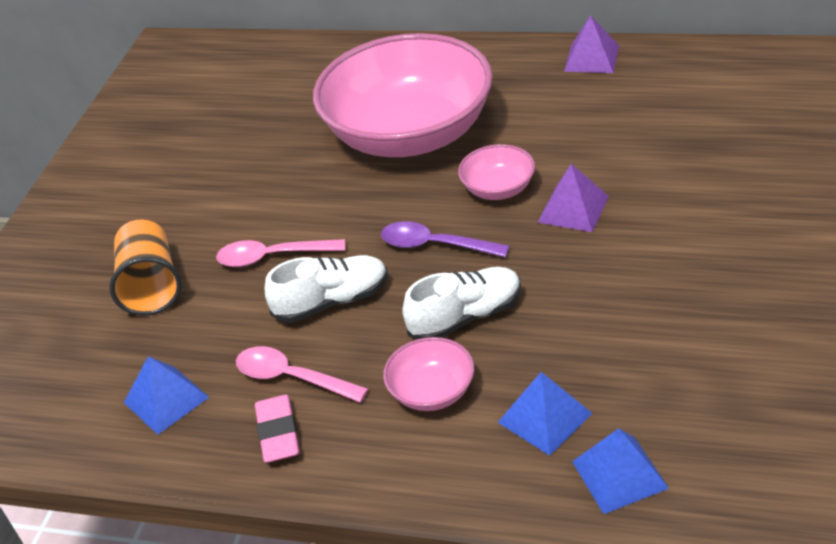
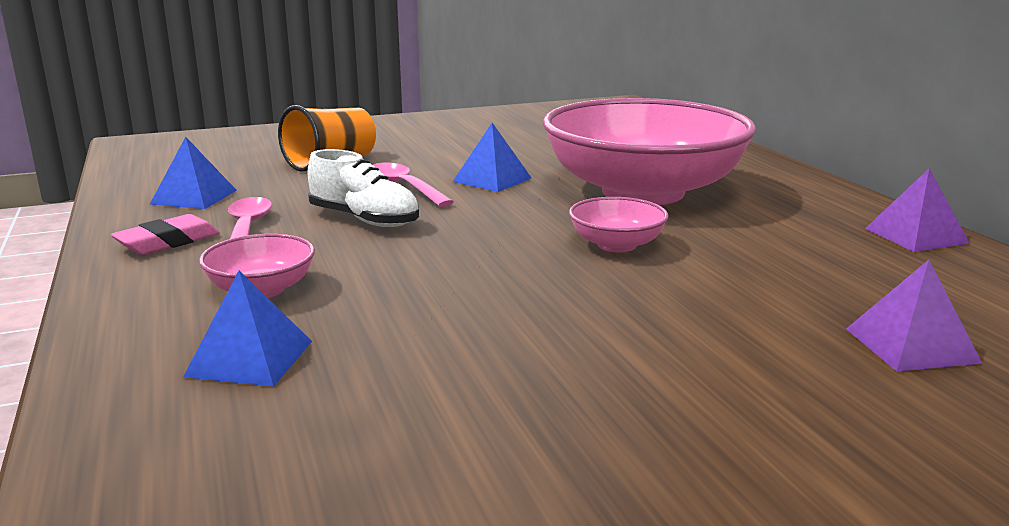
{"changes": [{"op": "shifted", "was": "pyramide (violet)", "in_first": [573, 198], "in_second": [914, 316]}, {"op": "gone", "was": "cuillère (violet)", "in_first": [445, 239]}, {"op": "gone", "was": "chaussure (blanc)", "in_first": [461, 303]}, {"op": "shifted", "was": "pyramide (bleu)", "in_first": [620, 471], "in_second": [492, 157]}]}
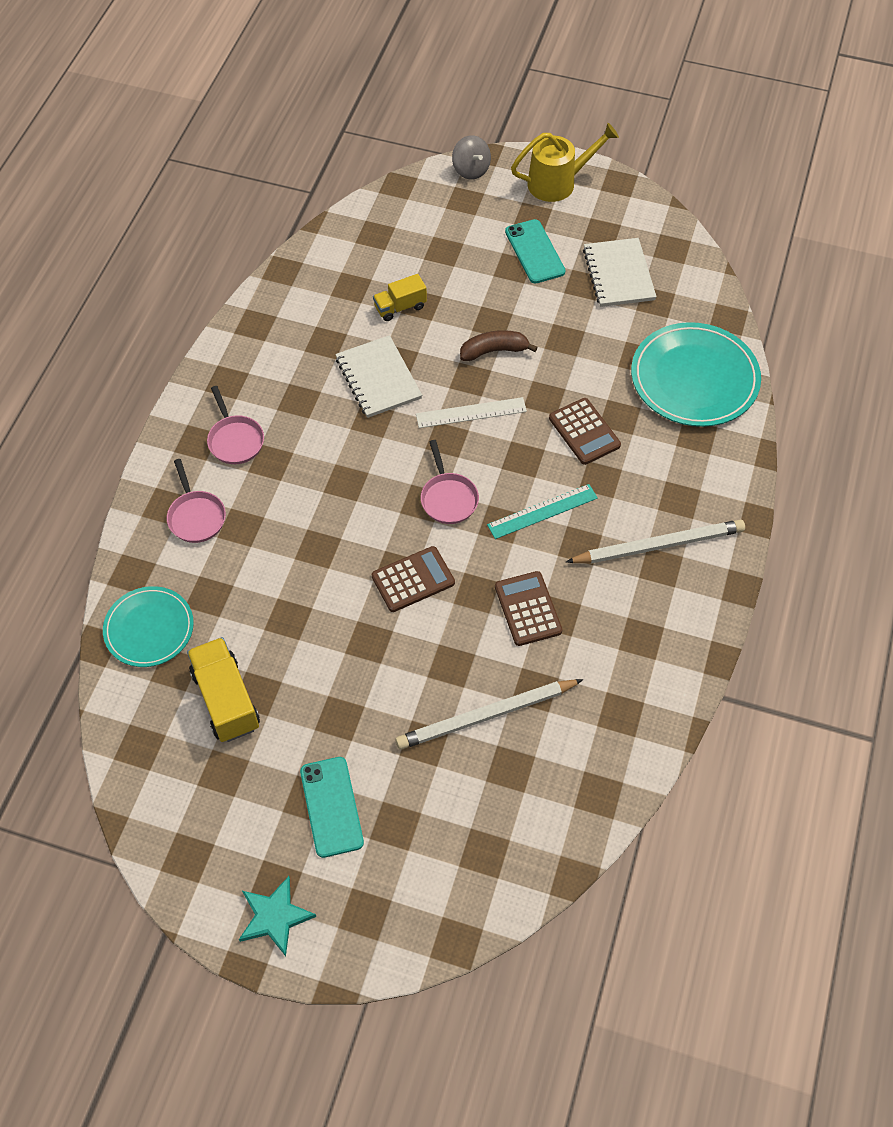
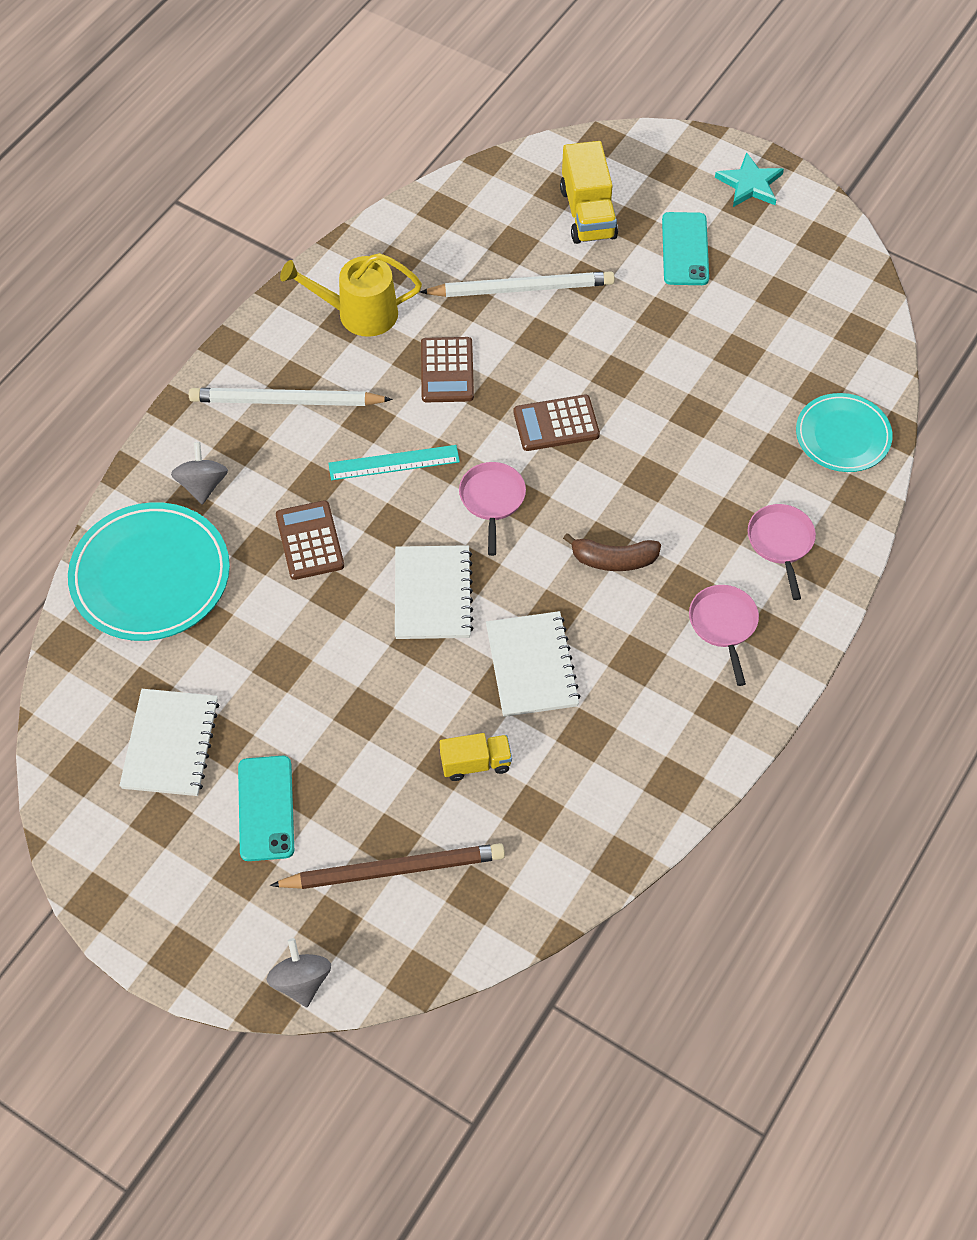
{"changes": [{"op": "shifted", "was": "arrosoir (jaune)", "in_first": [565, 162], "in_second": [351, 295]}, {"op": "shifted", "was": "banane (marron)", "in_first": [499, 345], "in_second": [612, 552]}, {"op": "swapped", "was": "règle (blanc)", "now": "carnet (blanc)", "in_first": [471, 412], "in_second": [434, 592]}, {"op": "shifted", "was": "camion (jaune)", "in_first": [223, 689], "in_second": [589, 192]}, {"op": "new", "now": "toupie (gris)", "in_second": [199, 473]}, {"op": "new", "now": "crayon (marron)", "in_second": [387, 866]}]}
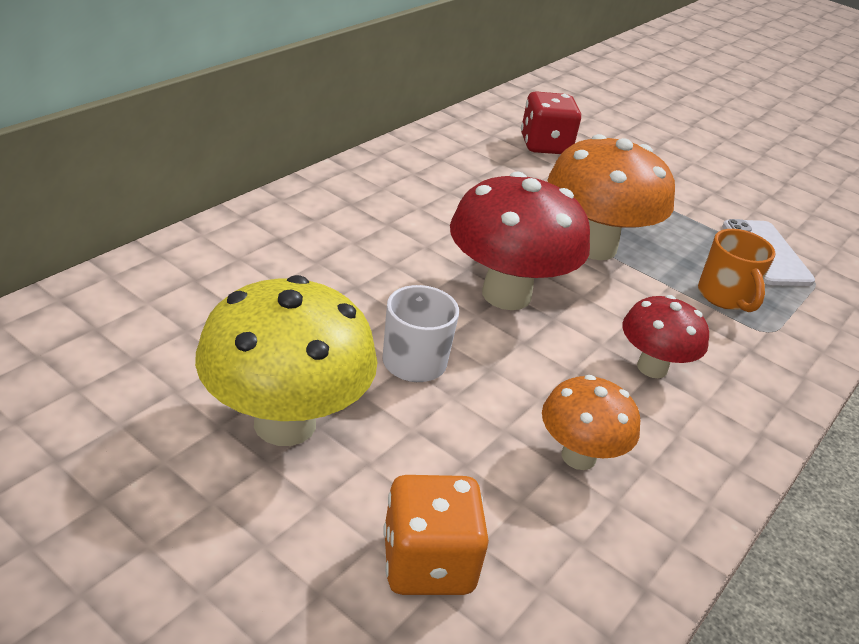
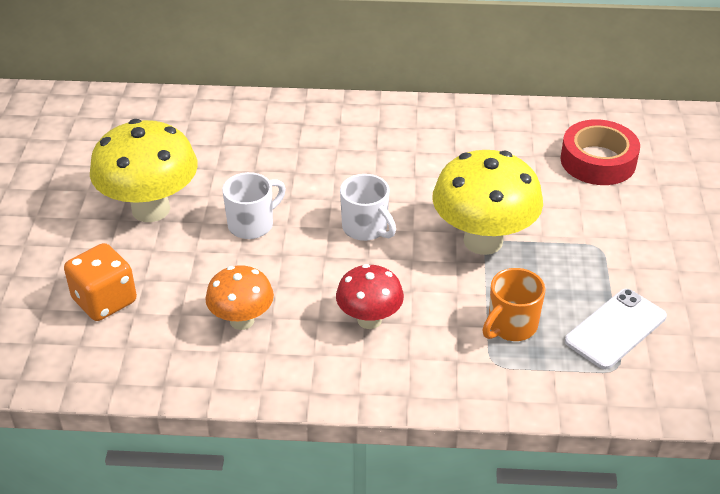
{"changes": [{"op": "swapped", "was": "dé (rouge)", "now": "ruban adhésif (rouge)", "in_first": [551, 122], "in_second": [600, 152]}, {"op": "repainted", "was": "champignon (orange)", "now": "champignon (jaune)", "in_first": [611, 197], "in_second": [487, 202]}, {"op": "swapped", "was": "champignon (rouge)", "now": "tasse (blanc)", "in_first": [520, 241], "in_second": [368, 207]}]}
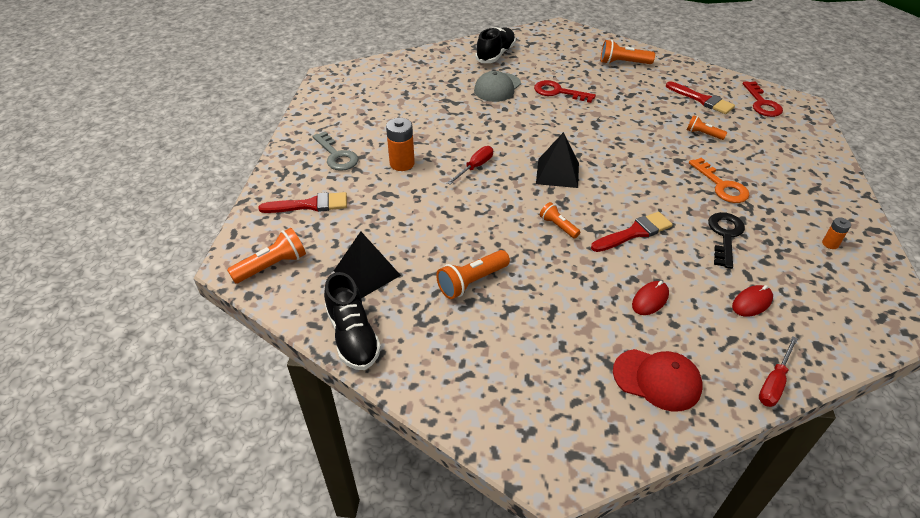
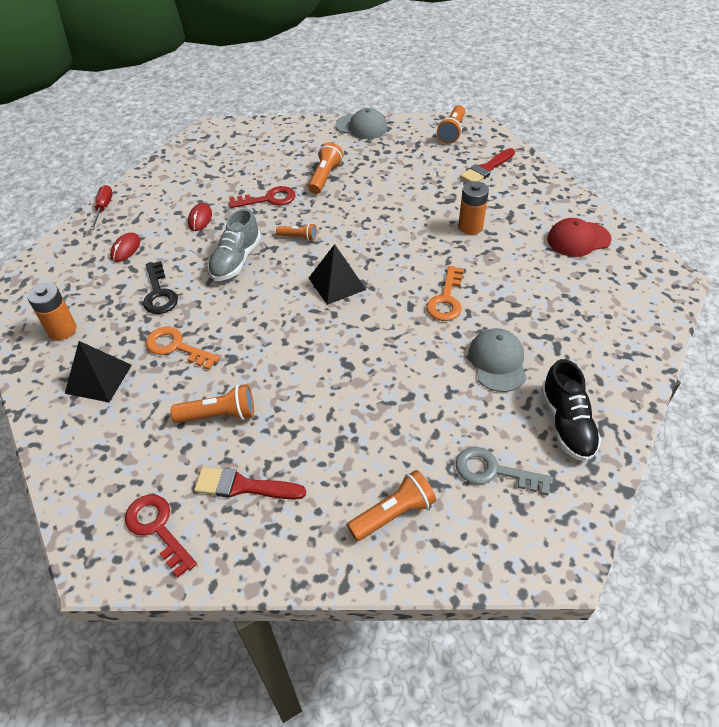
{"changes": [{"op": "shifted", "was": "clé (rouge)", "in_first": [565, 91], "in_second": [262, 197]}, {"op": "scaled", "was": "lampe de poche (orange)", "in_first": [707, 127], "in_second": [212, 403], "ratio": 1.59}, {"op": "shifted", "was": "clé (gris)", "in_first": [336, 151], "in_second": [504, 471]}, {"op": "gone", "was": "tournevis (rouge)", "in_first": [470, 165]}, {"op": "swapped", "was": "pinceau (rouge)", "now": "chaussure (gris)", "in_first": [632, 232], "in_second": [234, 245]}, {"op": "scaled", "was": "pile (orange)", "in_first": [836, 233], "in_second": [51, 311], "ratio": 1.82}, {"op": "shifted", "was": "pyramide (noir)", "in_first": [367, 265], "in_second": [98, 372]}, {"op": "swapped", "was": "chaussure (noir)", "now": "casquette (gris)", "in_first": [352, 321], "in_second": [361, 123]}, {"op": "shifted", "was": "casquette (rouge)", "in_first": [658, 380], "in_second": [579, 237]}, {"op": "new", "now": "clé (orange)", "in_second": [445, 293]}]}
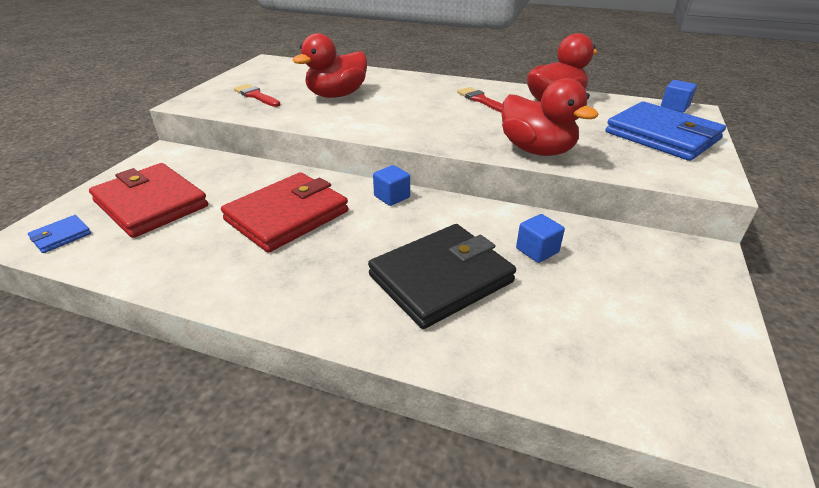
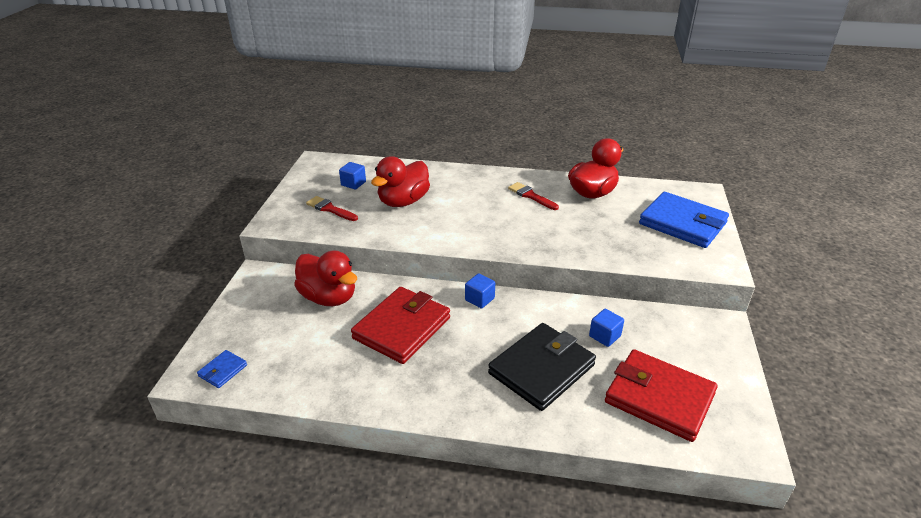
{"changes": [{"op": "shifted", "was": "canard (rouge)", "in_first": [550, 117], "in_second": [325, 278]}, {"op": "shifted", "was": "cube (bleu)", "in_first": [679, 96], "in_second": [352, 175]}, {"op": "shifted", "was": "portefeuille (rouge)", "in_first": [148, 200], "in_second": [661, 395]}]}
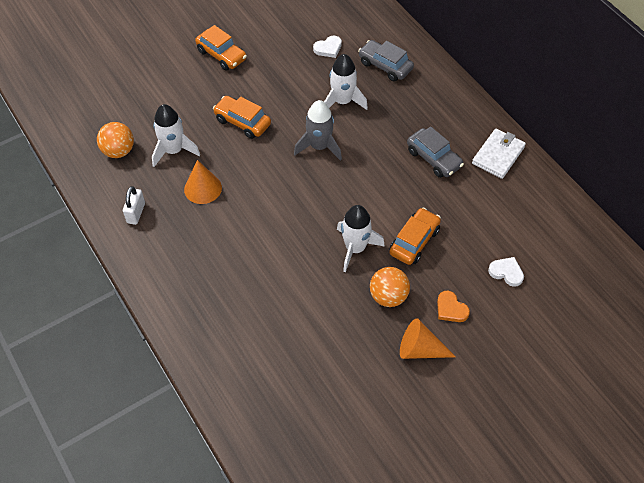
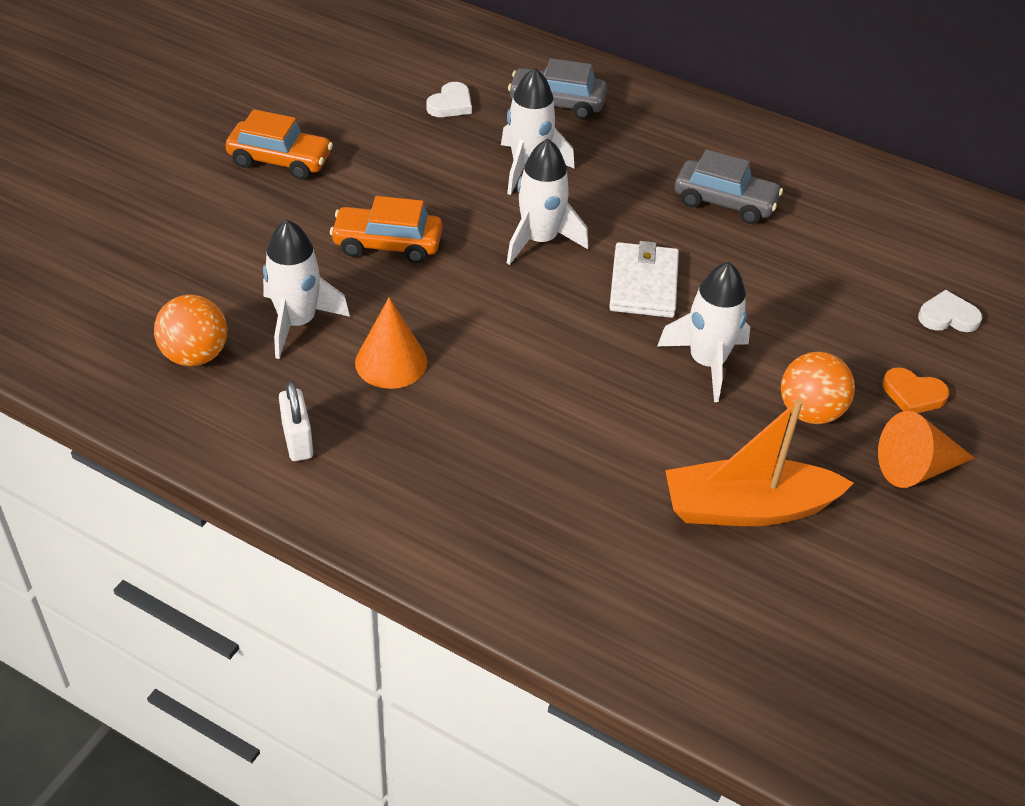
{"changes": [{"op": "repainted", "was": "fusée (gris)", "now": "fusée (blanc)", "in_first": [318, 130], "in_second": [548, 202]}, {"op": "shifted", "was": "portefeuille (blanc)", "in_first": [499, 153], "in_second": [644, 279]}, {"op": "gone", "was": "voiture (orange)", "in_first": [415, 236]}, {"op": "new", "now": "bateau (orange)", "in_second": [759, 462]}]}
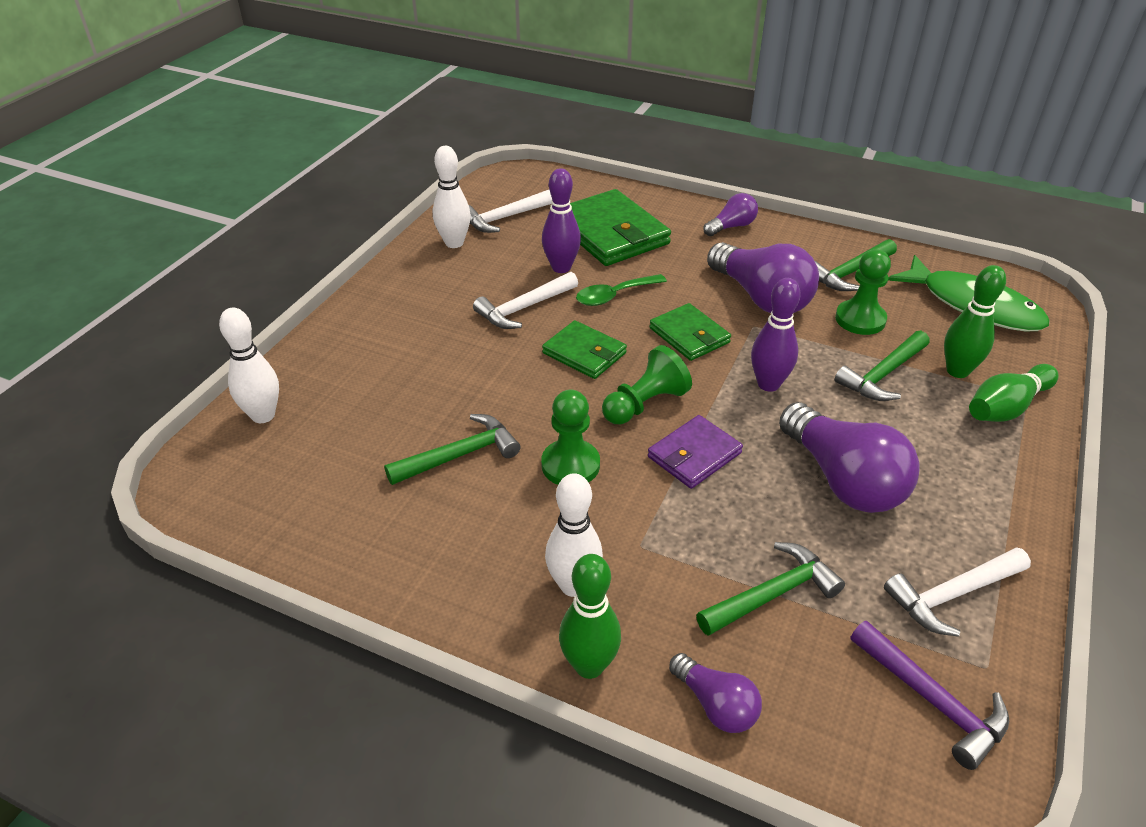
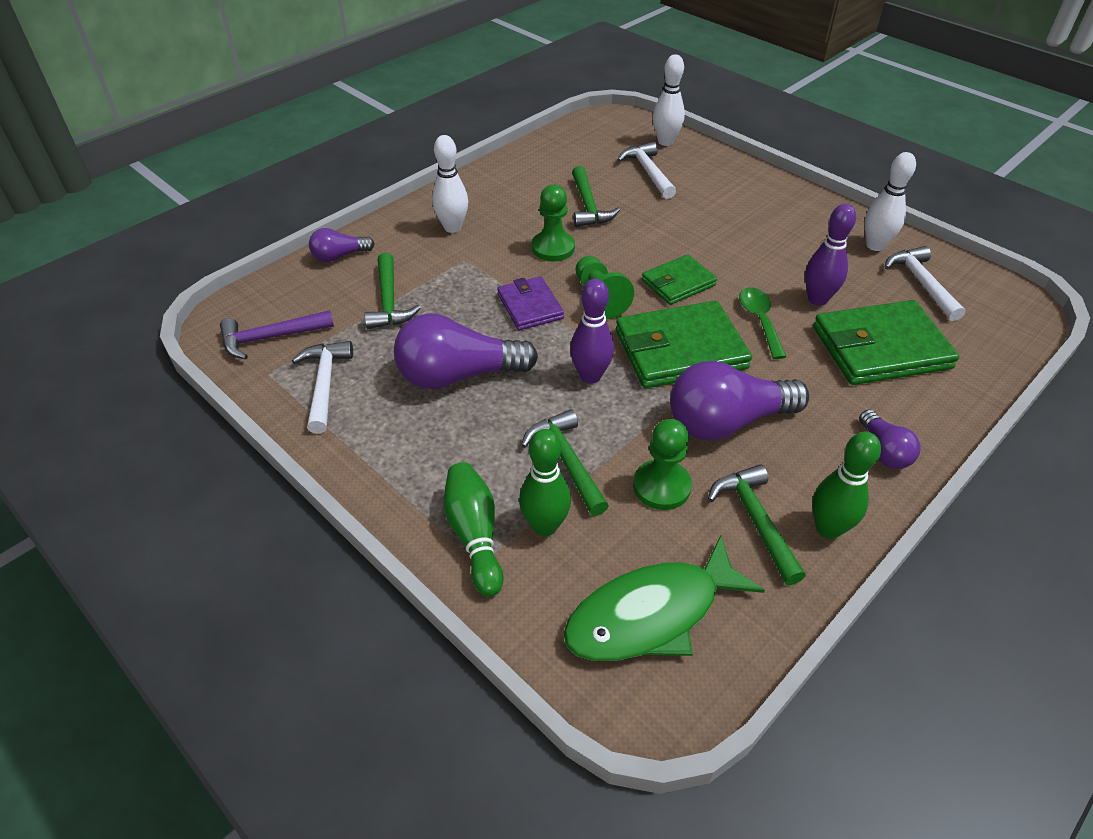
{"changes": [{"op": "shifted", "was": "marteau (blanc)", "in_first": [525, 300], "in_second": [646, 170]}, {"op": "scaled", "was": "portefeuille (vert)", "in_first": [690, 332], "in_second": [684, 344], "ratio": 1.72}, {"op": "shifted", "was": "quille (vert)", "in_first": [590, 616], "in_second": [846, 485]}]}
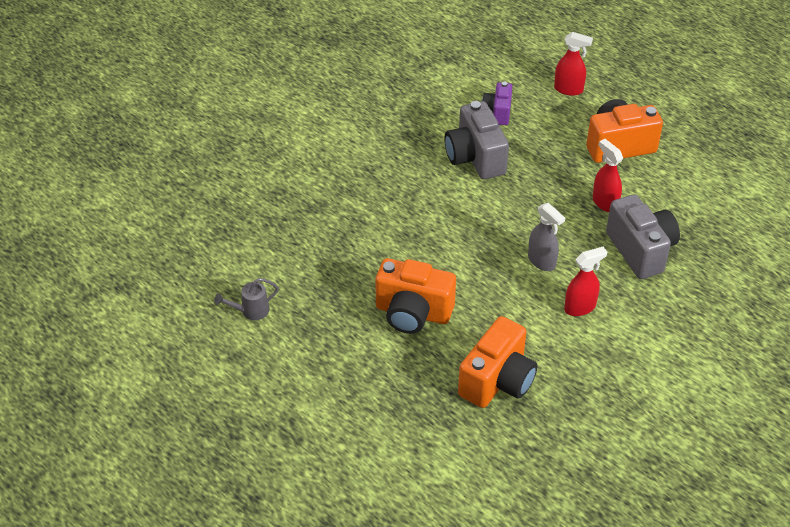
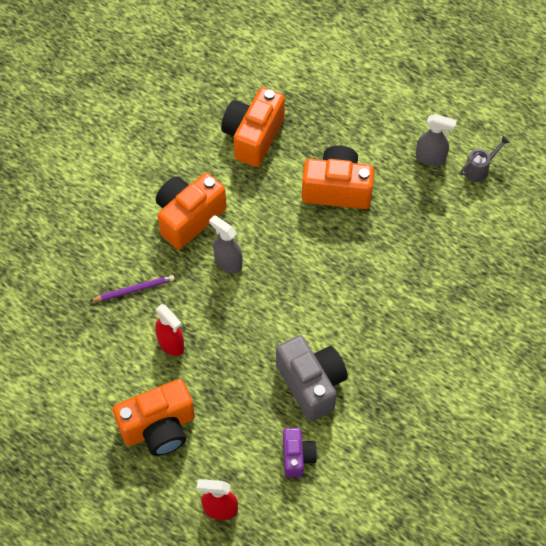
{"changes": [{"op": "swapped", "was": "appareil photo (gris)", "now": "crayon (violet)", "in_first": [643, 236], "in_second": [132, 288]}, {"op": "swapped", "was": "vaporisateur (rouge)", "now": "appareil photo (orange)", "in_first": [585, 281], "in_second": [191, 211]}, {"op": "new", "now": "vaporisateur (gris)", "in_second": [436, 140]}]}
